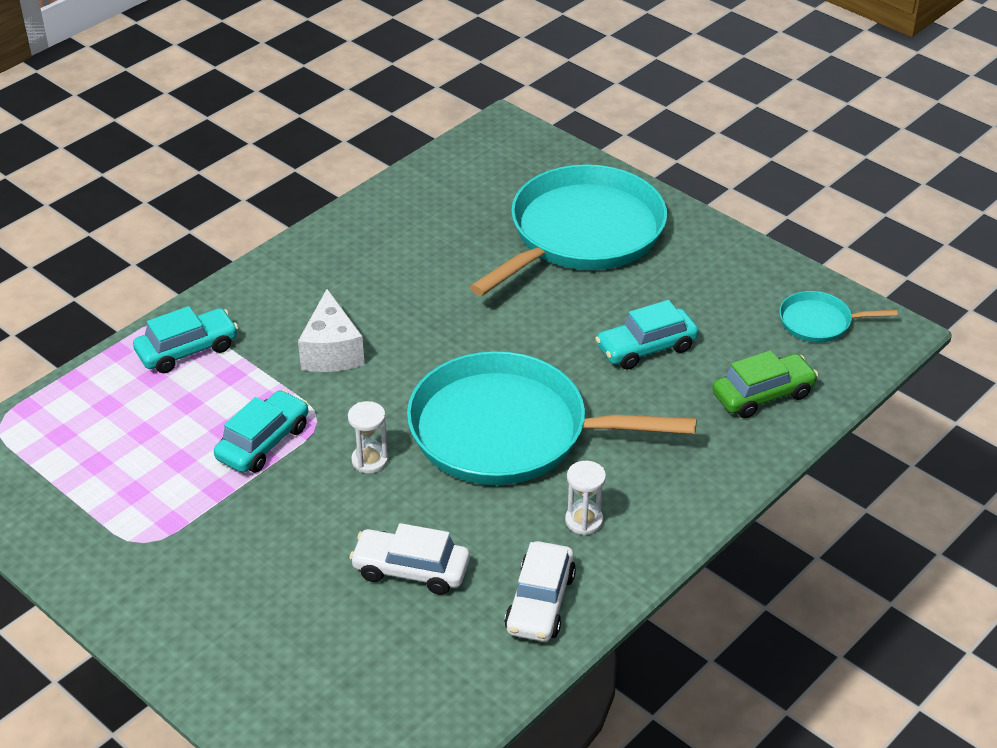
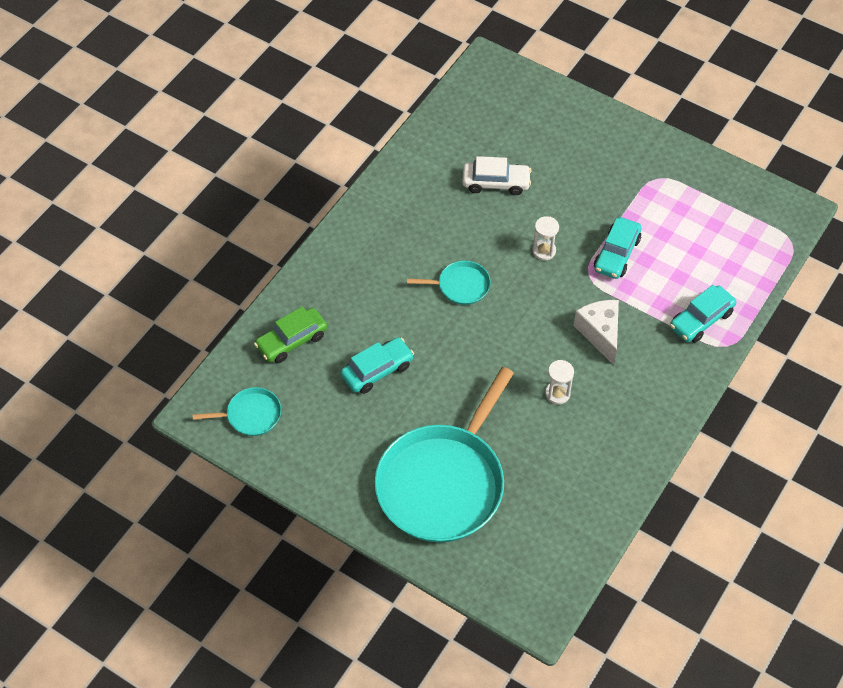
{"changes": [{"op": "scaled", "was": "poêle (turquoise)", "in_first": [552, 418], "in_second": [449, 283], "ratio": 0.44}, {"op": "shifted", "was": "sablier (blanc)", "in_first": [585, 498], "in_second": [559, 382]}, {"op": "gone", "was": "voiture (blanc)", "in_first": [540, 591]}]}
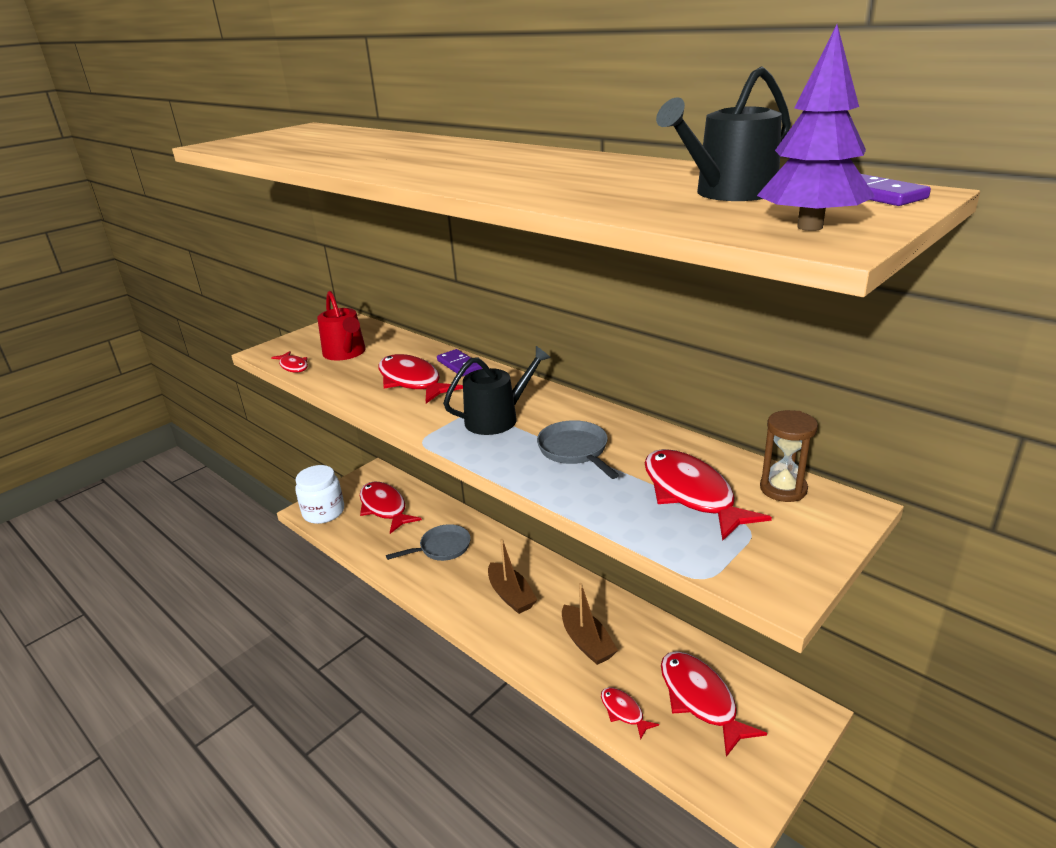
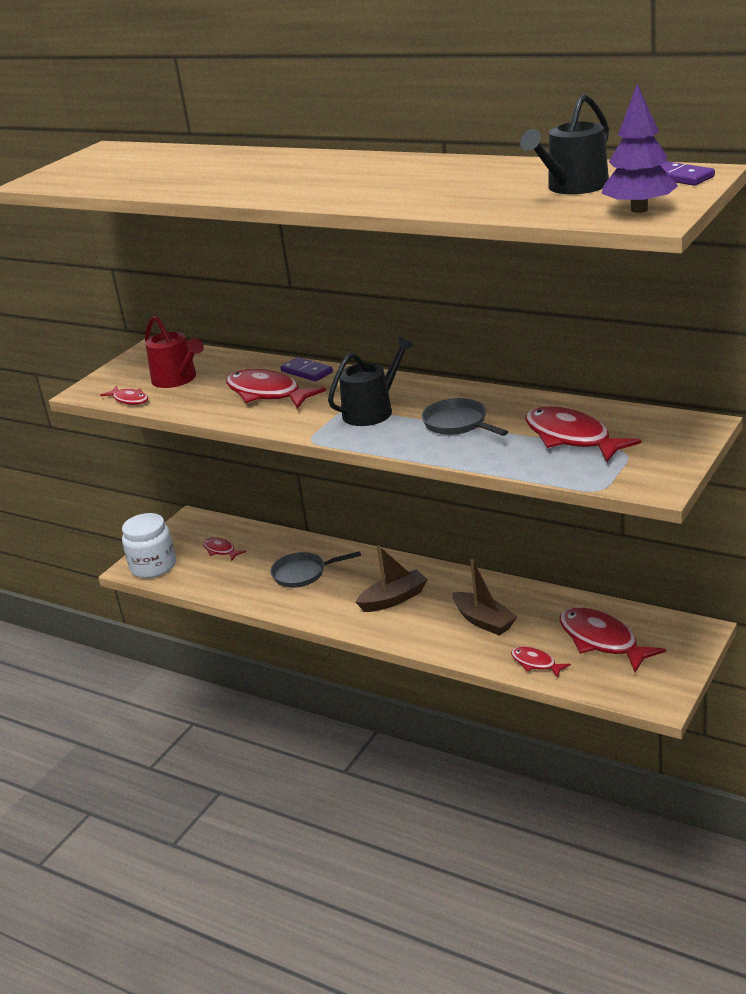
{"changes": [{"op": "gone", "was": "sablier (marron)", "in_first": [789, 456]}, {"op": "scaled", "was": "poisson (rouge)", "in_first": [391, 508], "in_second": [224, 549], "ratio": 0.52}, {"op": "rotated", "was": "poêle (gris)", "in_first": [428, 542], "in_second": [315, 569], "clockwise": -150}, {"op": "rotated", "was": "bateau (marron)", "in_first": [512, 576], "in_second": [392, 578], "clockwise": -75}]}
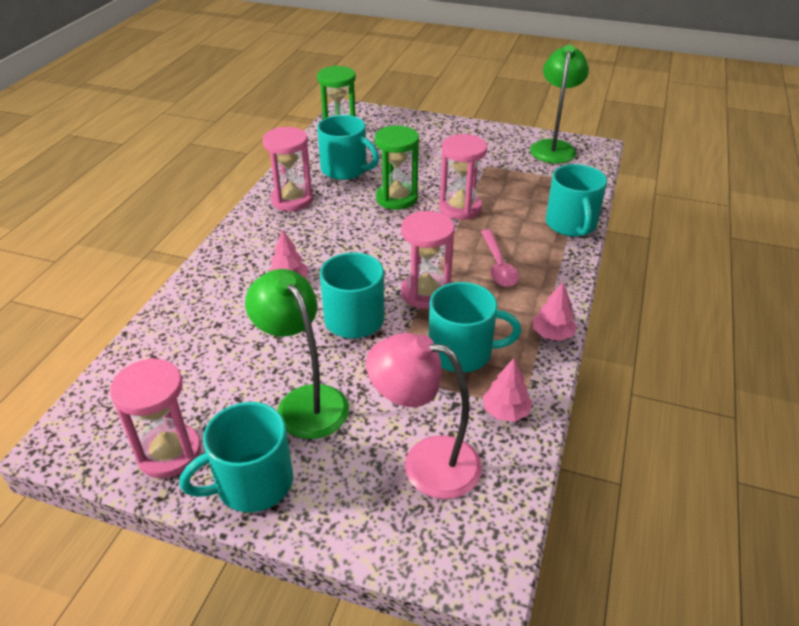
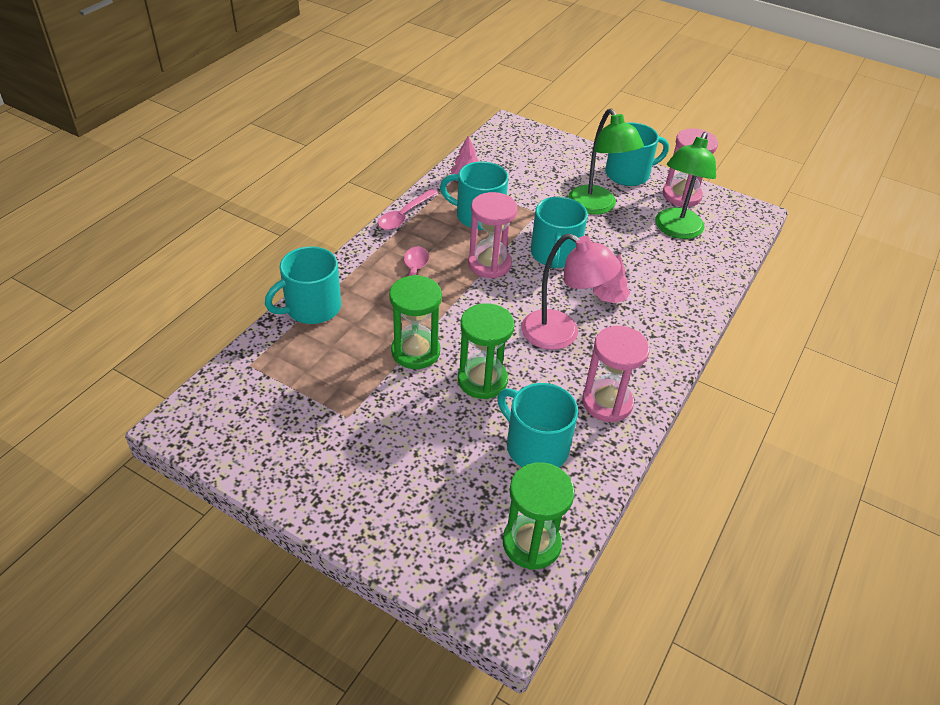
{"changes": [{"op": "shifted", "was": "lampe (vert)", "in_first": [559, 104], "in_second": [685, 185]}, {"op": "repainted", "was": "sablier (rose)", "now": "sablier (vert)", "in_first": [463, 177], "in_second": [415, 322]}, {"op": "rotated", "was": "tasse (turquoise)", "in_first": [576, 200], "in_second": [303, 285], "clockwise": -135}, {"op": "swapped", "was": "arbre (rose)", "now": "cuillère (rose)", "in_first": [555, 311], "in_second": [408, 209]}, {"op": "shifted", "was": "lampe (rose)", "in_first": [424, 416], "in_second": [571, 291]}]}
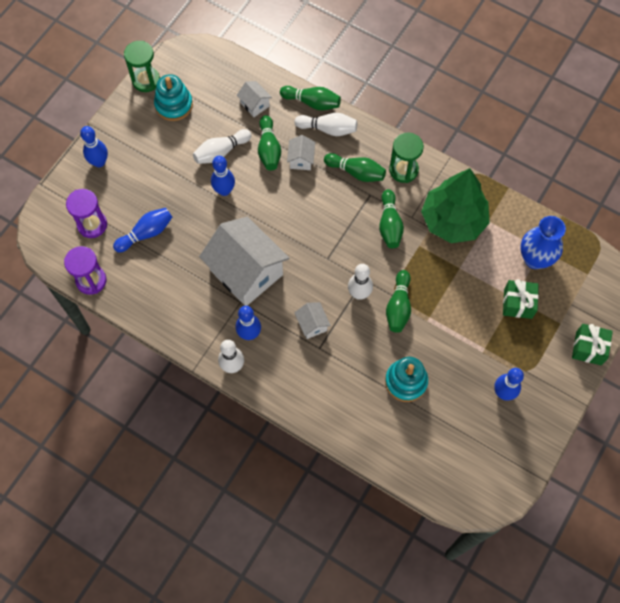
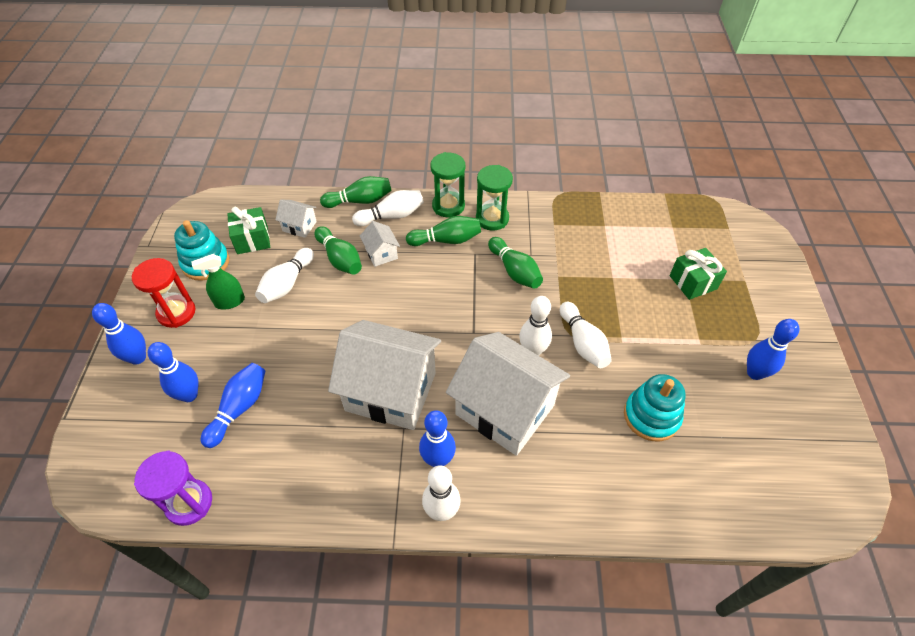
{"changes": [{"op": "shifted", "was": "sablier (vert)", "in_first": [142, 66], "in_second": [447, 184]}, {"op": "shifted", "was": "quille (bleu)", "in_first": [223, 176], "in_second": [173, 372]}, {"op": "gone", "was": "arbre (vert)", "in_first": [455, 205]}, {"op": "gone", "was": "sablier (violet)", "in_first": [86, 213]}, {"op": "gone", "was": "vase (bleu)", "in_first": [543, 242]}, {"op": "repainted", "was": "quille (vert)", "now": "quille (blanc)", "in_first": [398, 301], "in_second": [586, 335]}, {"op": "scaled", "was": "maison (blanc)", "in_first": [312, 320], "in_second": [508, 394], "ratio": 2.32}, {"op": "shifted", "was": "cadeau (vert)", "in_first": [592, 344], "in_second": [248, 230]}, {"op": "new", "now": "vaporisateur (vert)", "in_second": [218, 281]}, {"op": "new", "now": "sablier (rouge)", "in_second": [164, 293]}]}
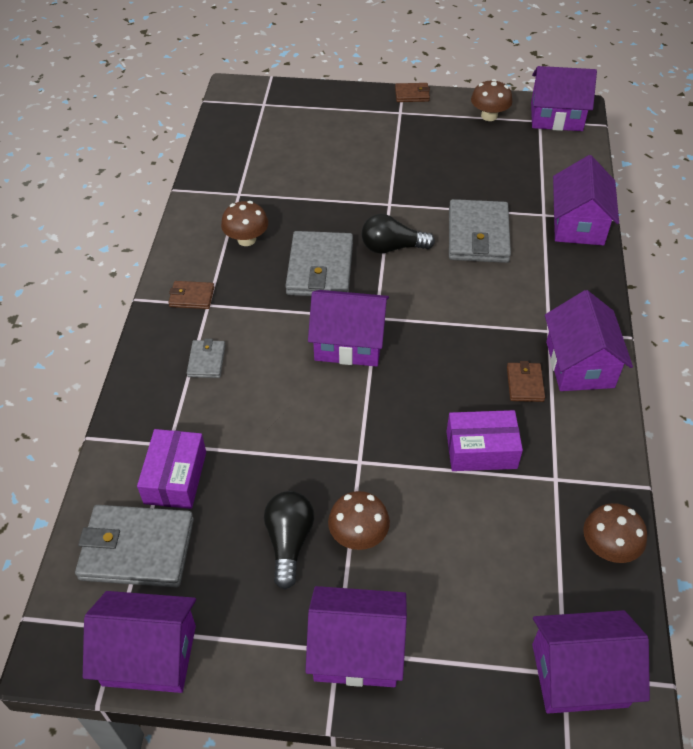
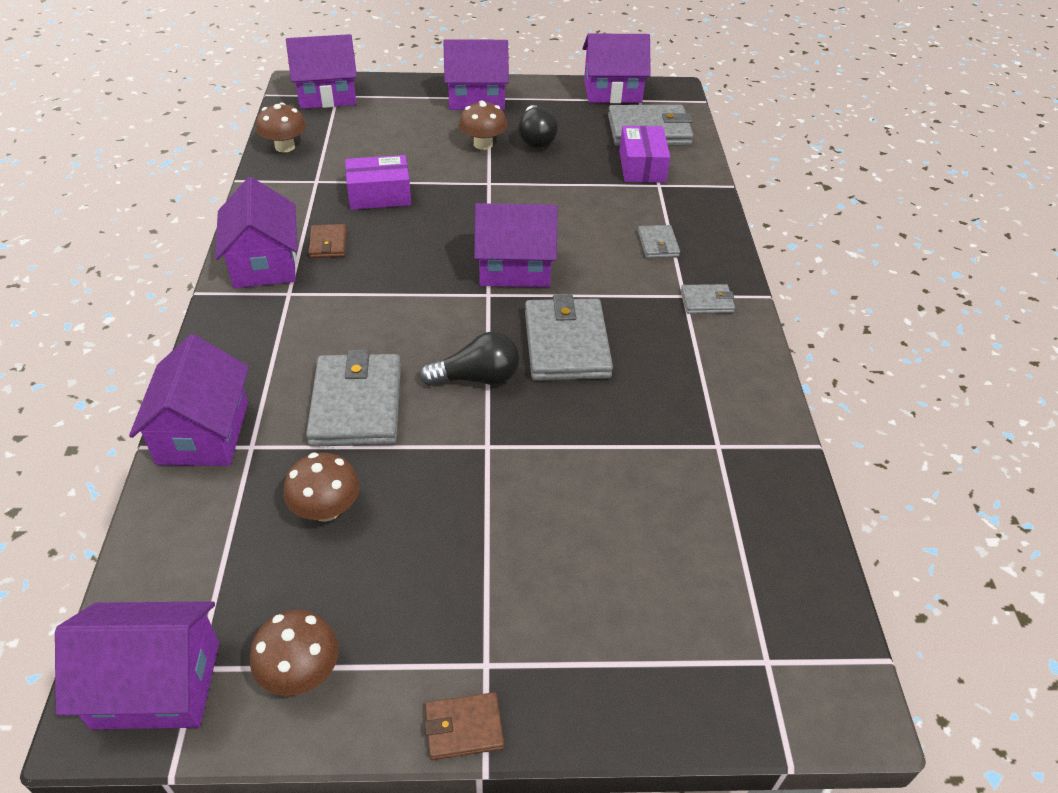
{"changes": [{"op": "shifted", "was": "champignon (marron)", "in_first": [244, 223], "in_second": [321, 487]}, {"op": "repainted", "was": "portefeuille (marron)", "now": "portefeuille (gris)", "in_first": [191, 295], "in_second": [708, 299]}]}
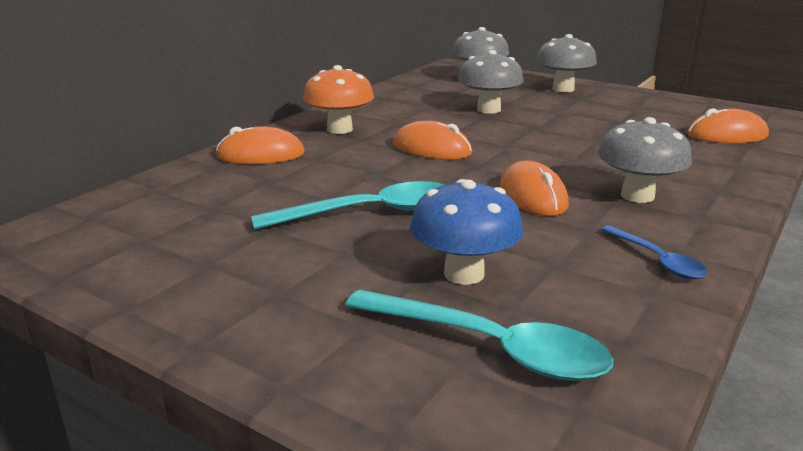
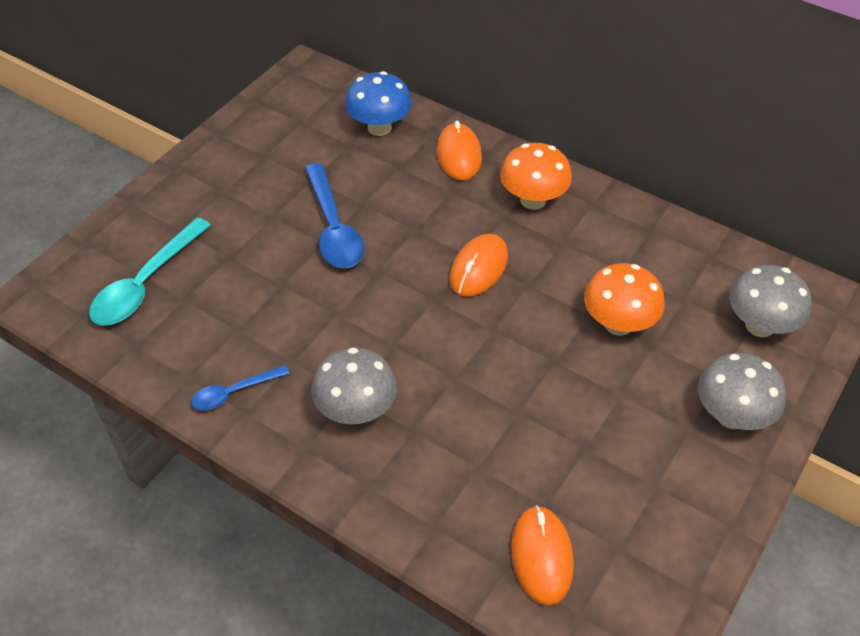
{"changes": [{"op": "repainted", "was": "champignon (gris)", "now": "champignon (orange)", "in_first": [491, 82], "in_second": [624, 299]}, {"op": "gone", "was": "souris (orange)", "in_first": [534, 188]}, {"op": "shifted", "was": "champignon (bleu)", "in_first": [466, 232], "in_second": [378, 103]}, {"op": "repainted", "was": "cuillère (turquoise)", "now": "cuillère (bleu)", "in_first": [348, 205], "in_second": [335, 215]}]}
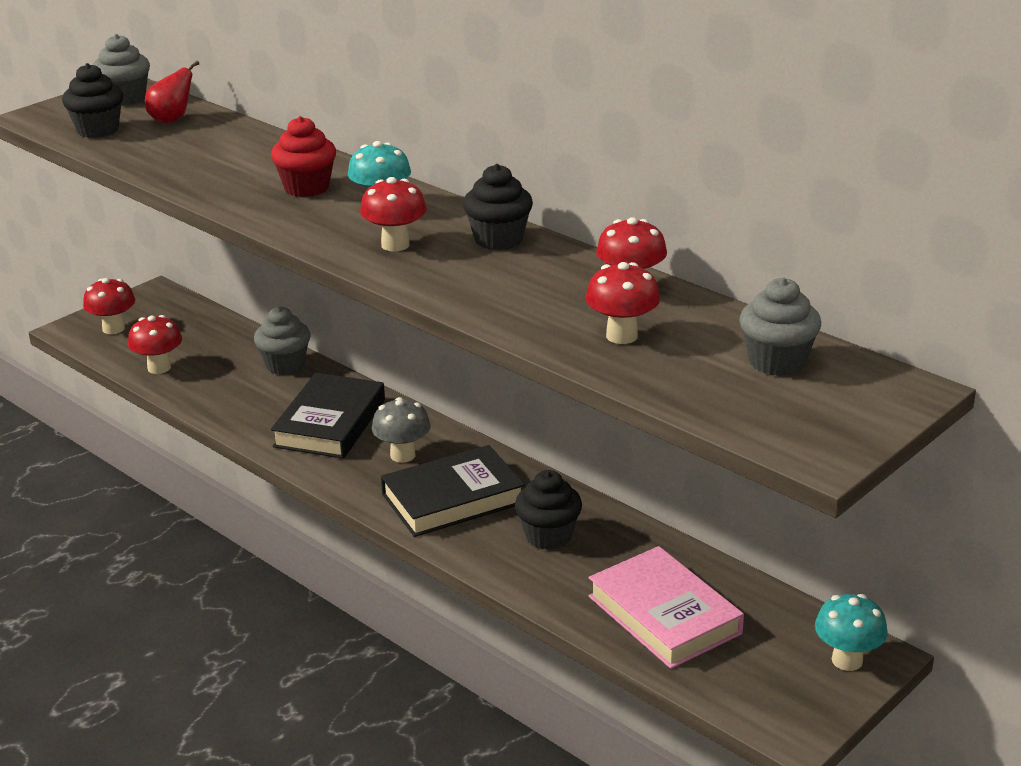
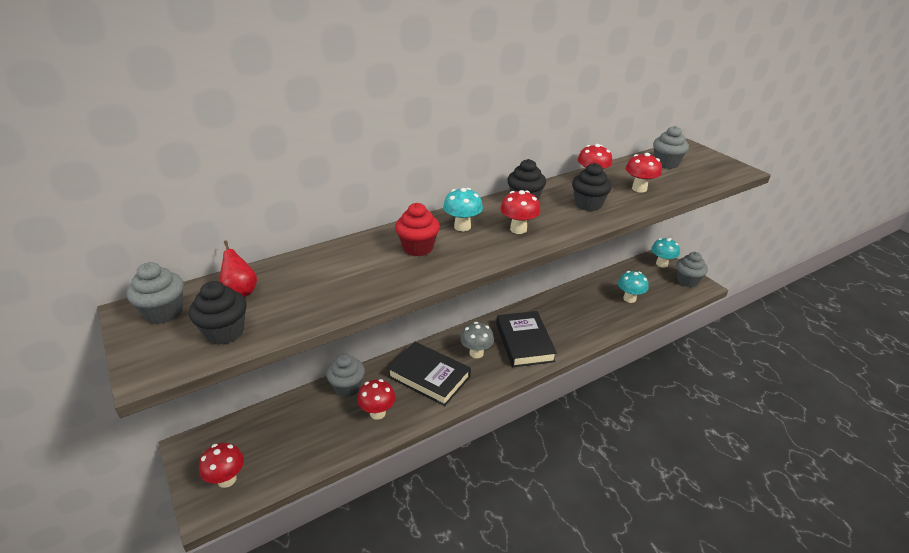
{"changes": [{"op": "shifted", "was": "champignon (rouge)", "in_first": [155, 344], "in_second": [376, 399]}, {"op": "shifted", "was": "muffin (noir)", "in_first": [548, 510], "in_second": [592, 187]}, {"op": "swapped", "was": "livre (rose)", "now": "champignon (turquoise)", "in_first": [666, 607], "in_second": [633, 287]}, {"op": "new", "now": "muffin (gris)", "in_second": [692, 269]}]}
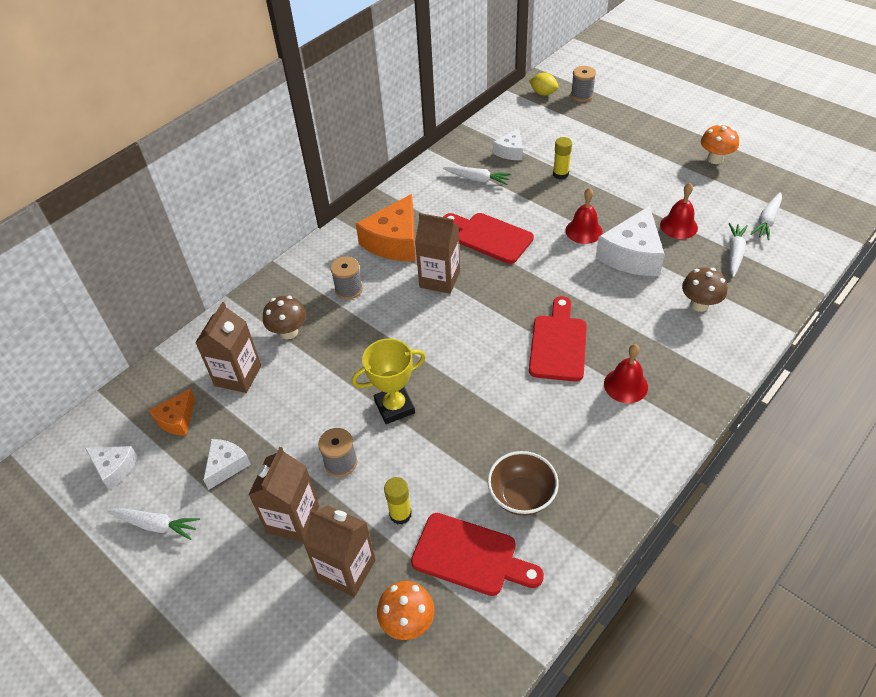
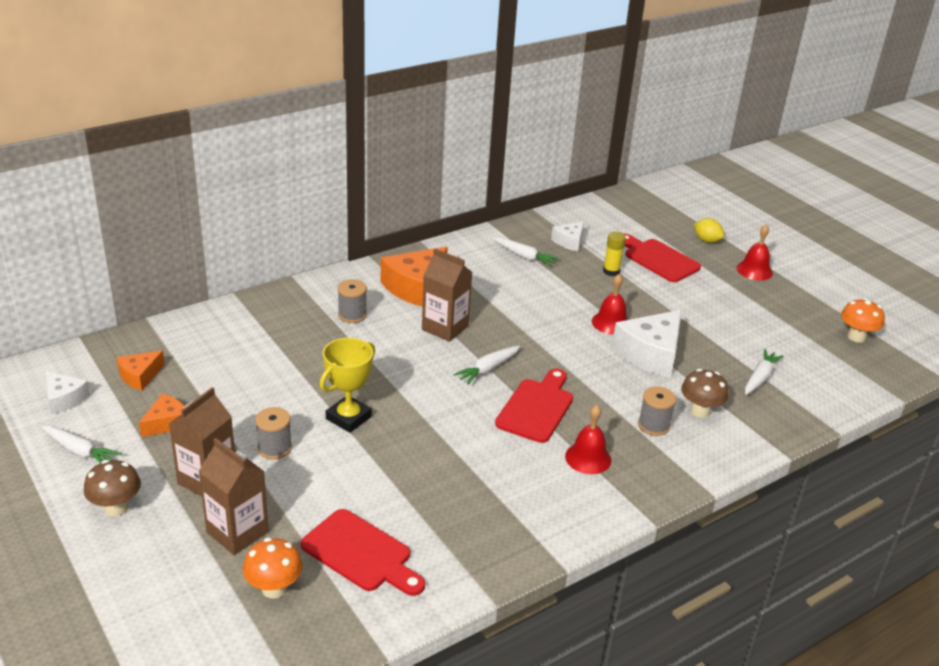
{"changes": [{"op": "shifted", "was": "bobine (gris)", "in_first": [583, 84], "in_second": [657, 411]}, {"op": "shifted", "was": "citron (jaune)", "in_first": [544, 84], "in_second": [709, 230]}, {"op": "shifted", "was": "champignon (orange)", "in_first": [720, 144], "in_second": [863, 320]}, {"op": "shifted", "was": "cloche (rouge)", "in_first": [679, 211], "in_second": [755, 252]}, {"op": "shifted", "was": "carotte (blanc)", "in_first": [766, 216], "in_second": [486, 365]}, {"op": "shifted", "was": "planche à découper (rouge)", "in_first": [488, 238], "in_second": [662, 257]}, {"op": "shifted", "was": "champignon (marron)", "in_first": [284, 317], "in_second": [112, 488]}, {"op": "gone", "was": "brique de lait (marron)", "in_first": [228, 347]}, {"op": "rotated", "was": "trophée (jaune)", "in_first": [389, 381], "in_second": [347, 385], "clockwise": -45}, {"op": "repainted", "was": "fromage (blanc)", "now": "fromage (orange)", "in_first": [227, 464], "in_second": [161, 415]}, {"op": "gone", "was": "bol (marron)", "in_first": [523, 483]}, {"op": "gone", "was": "bâton de colle (jaune)", "in_first": [398, 500]}]}
